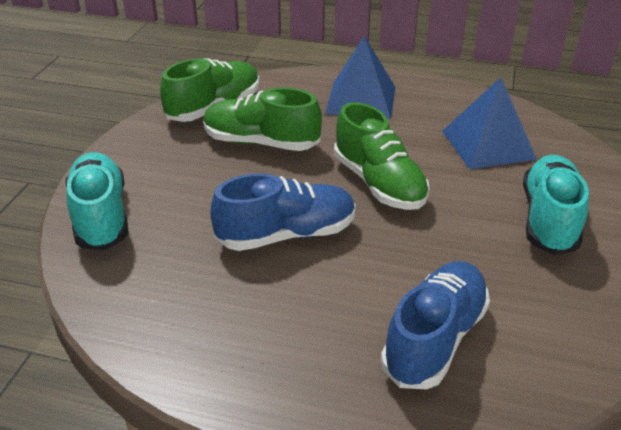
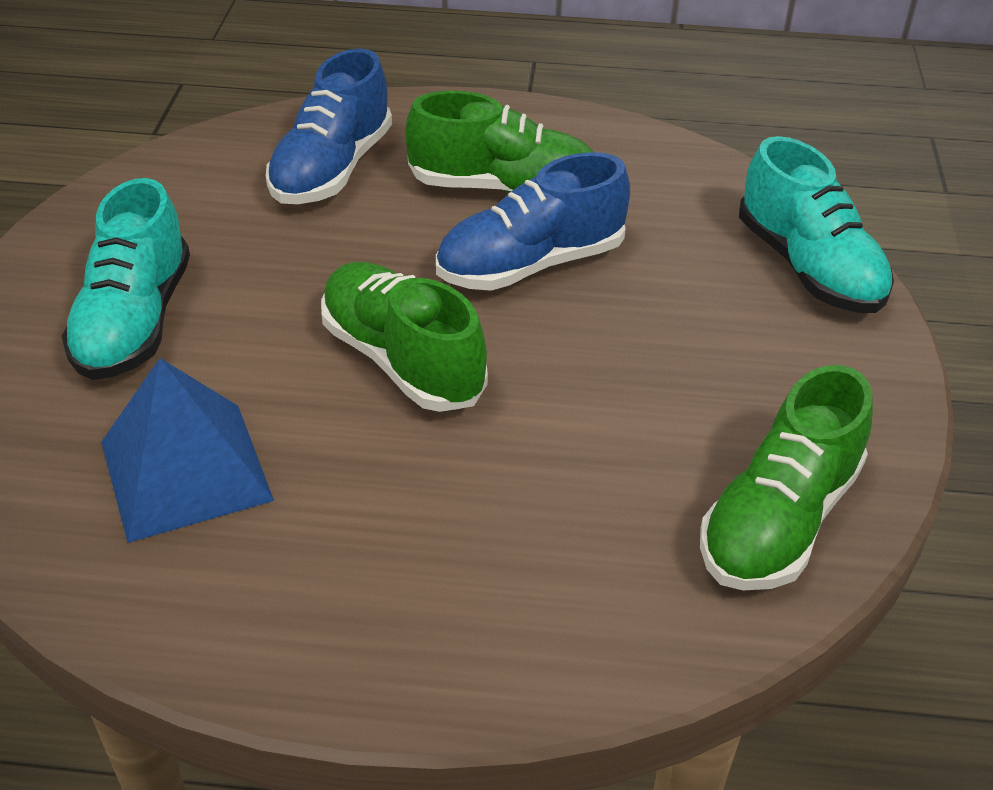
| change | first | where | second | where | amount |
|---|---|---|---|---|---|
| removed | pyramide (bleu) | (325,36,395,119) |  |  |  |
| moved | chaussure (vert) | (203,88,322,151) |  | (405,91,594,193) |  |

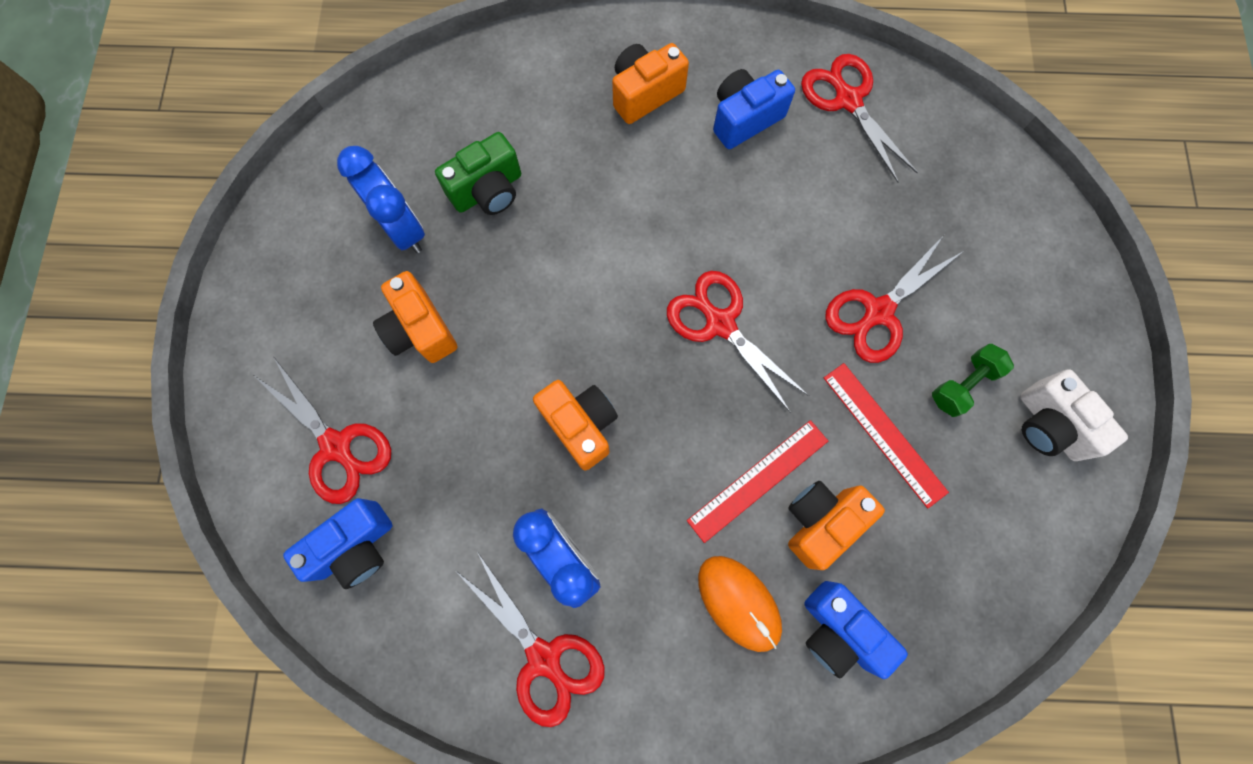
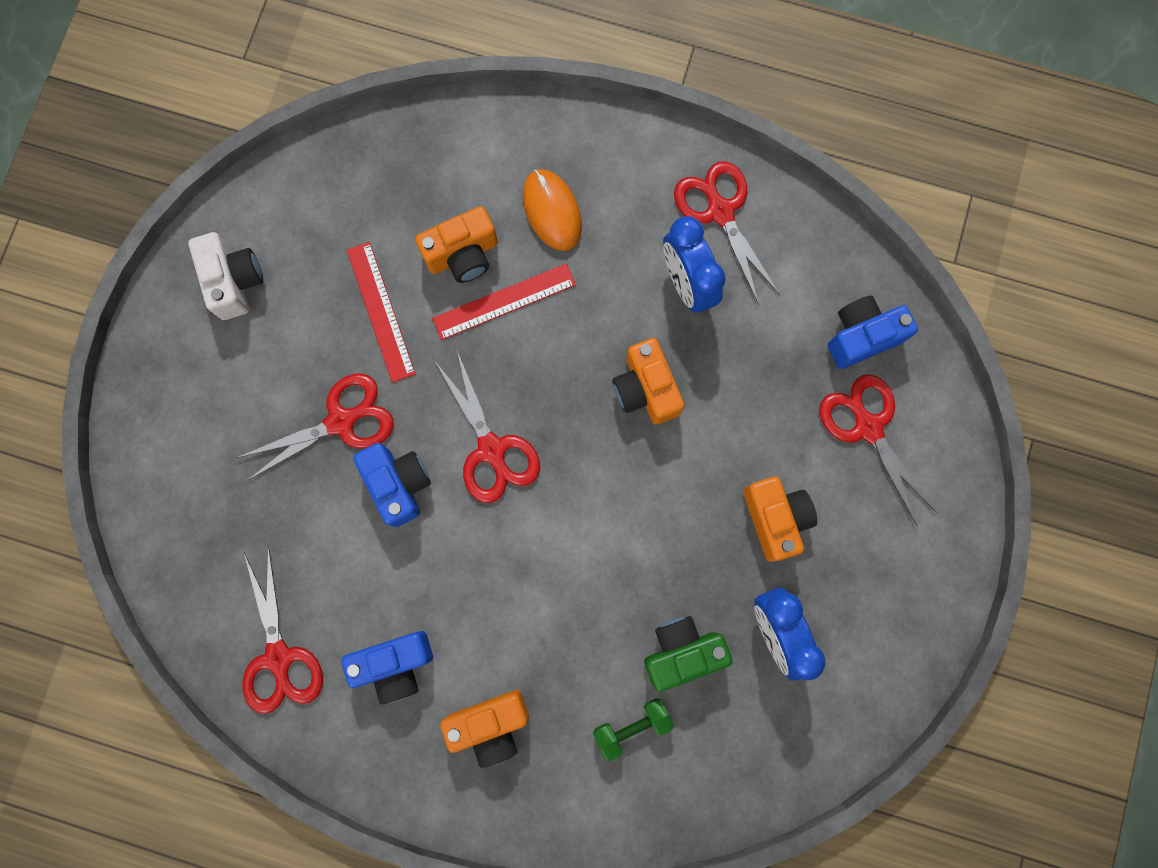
| change | first | where | second | where | amount |
|---|---|---|---|---|---|
| moved | appareil photo (bleu) | (804,581,908,679) |  | (353,443,431,527) |  |
| moved | haltère (vert) | (932,344,1014,417) |  | (593,698,674,761) |  |

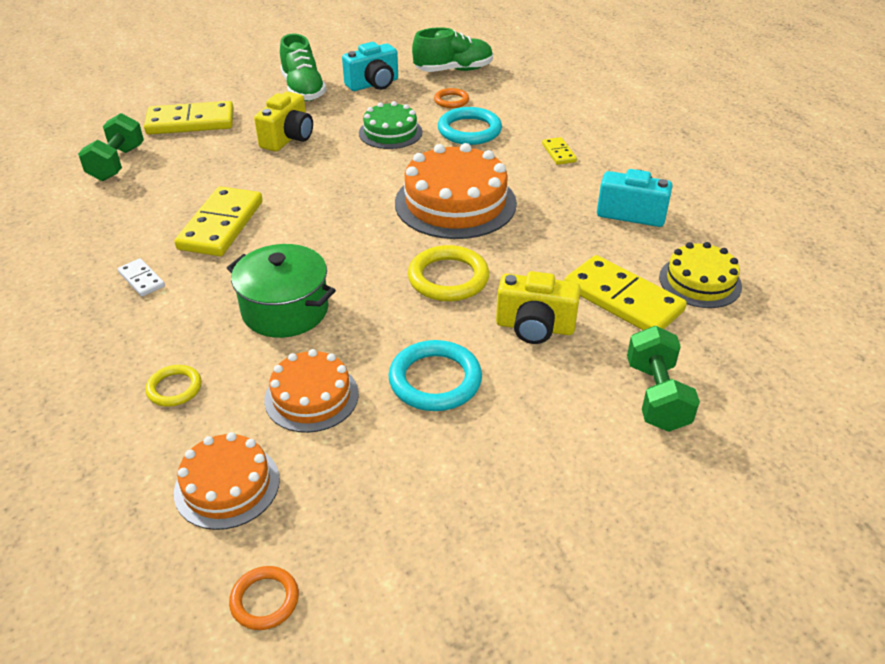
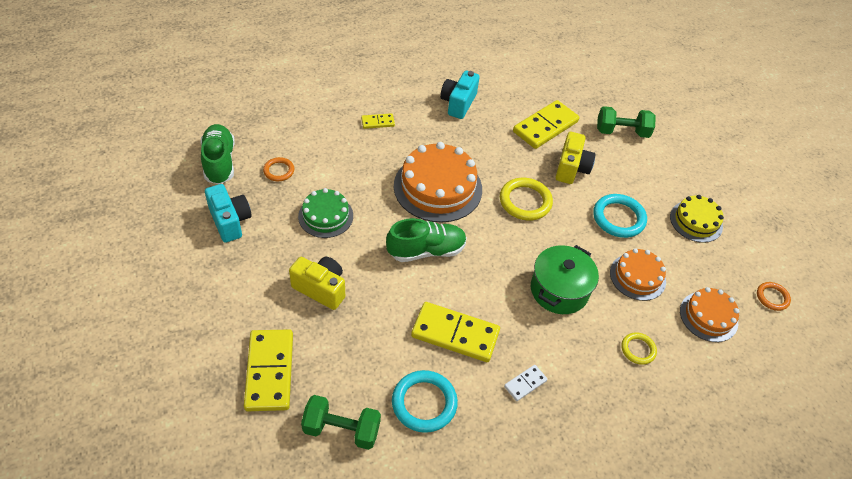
| change | first | where | second | where | amount |
|---|---|---|---|---|---|
| moved | chaussure (vert) | (280,34,327,101) |  | (386,218,467,262) |  |
| moved | anneau (turquoise) | (438,107,502,145) |  | (392,370,458,433) |  |
| moved | gâteau (jaune) | (659,242,742,308) |  | (670,195,724,243) |  |

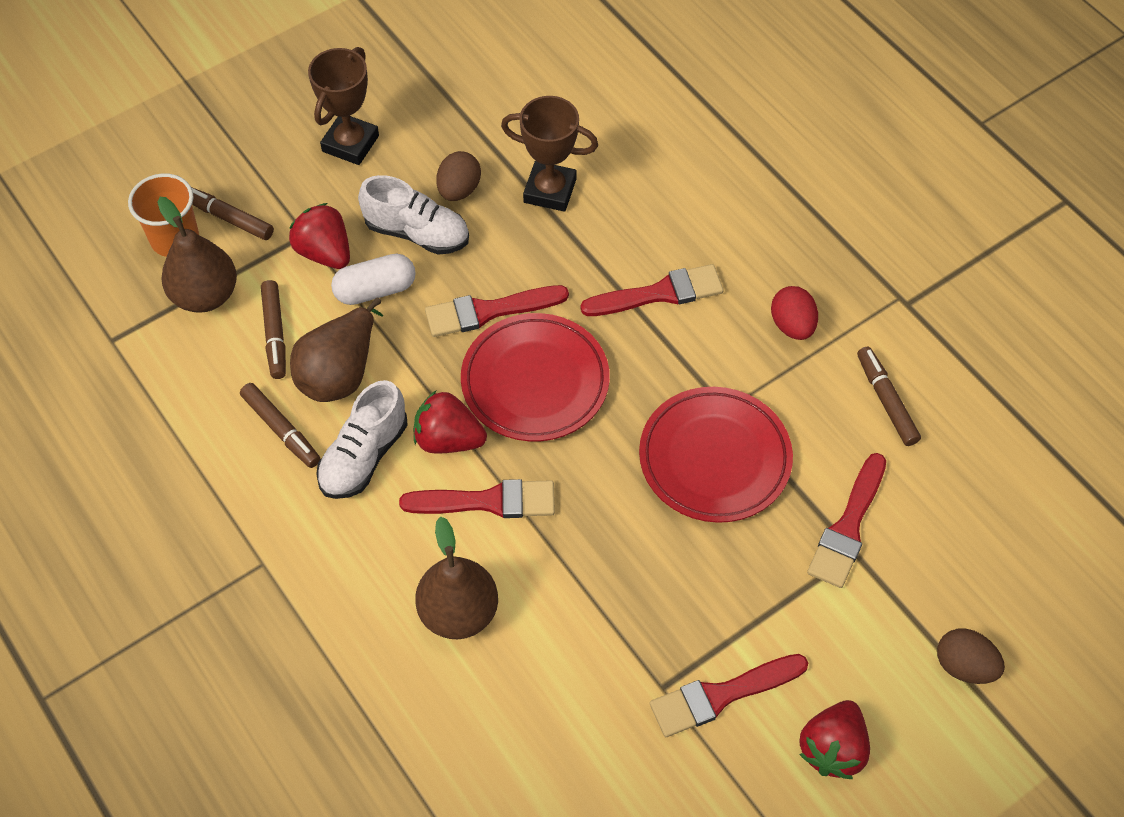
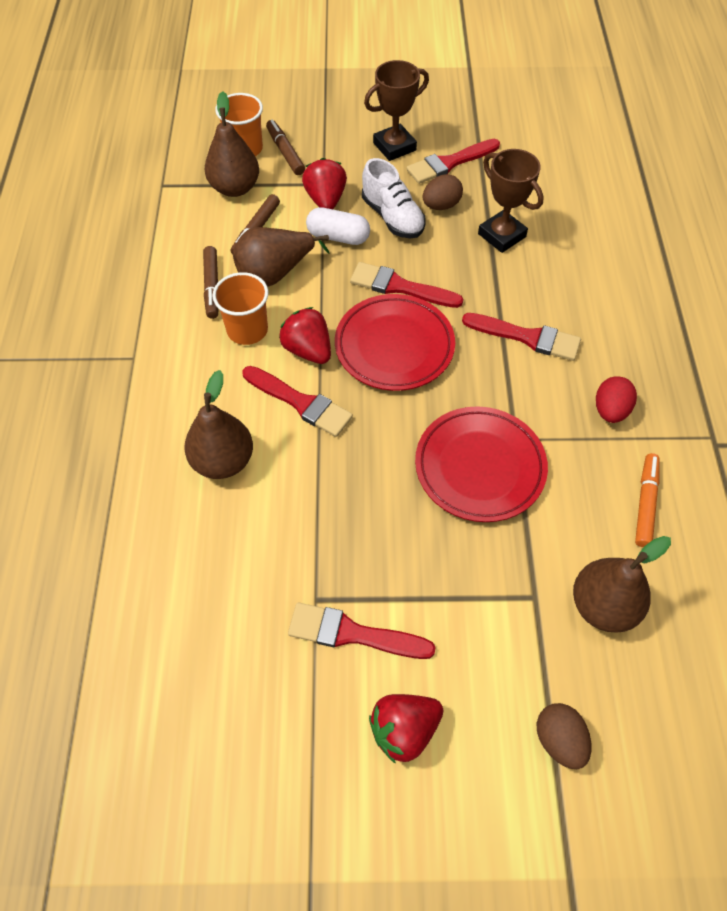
| change | first | where | second | where | amount |
|---|---|---|---|---|---|
| added |  |  | poire (marron) | (573,536,671,633) |  |
| moved | pinceau (rouge) | (807,453,886,588) |  | (406,139,500,184) |  |
| replaced | chaussure (blanc) | (316,380,407,499) | gobelet (orange) | (213,272,269,345) |  |
| recoloured | feutre (marron) | (857,346,921,446) | feutre (orange) | (635,453,660,547) |  |

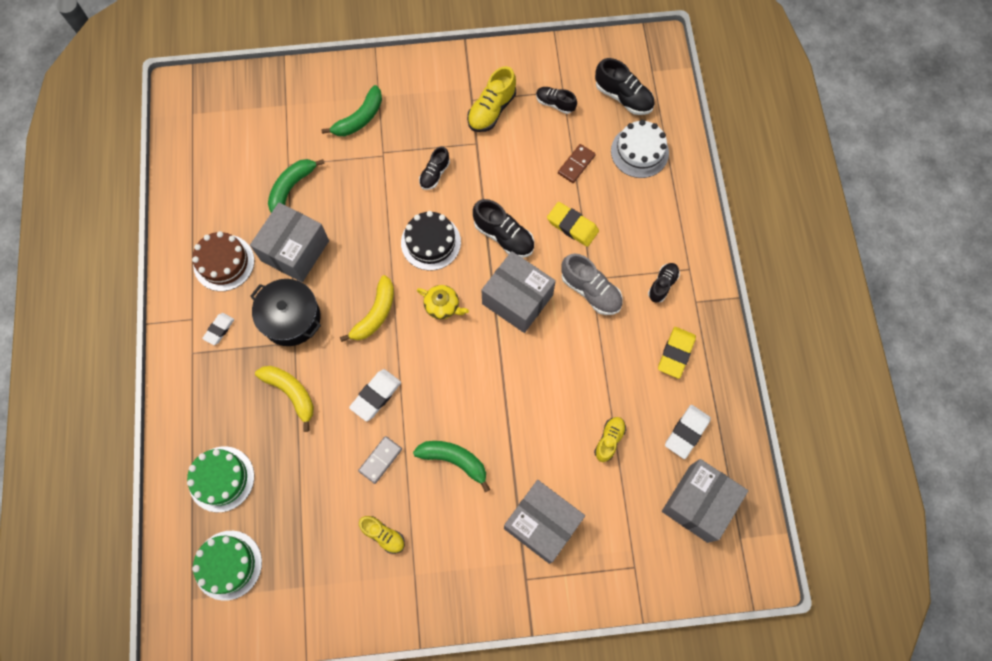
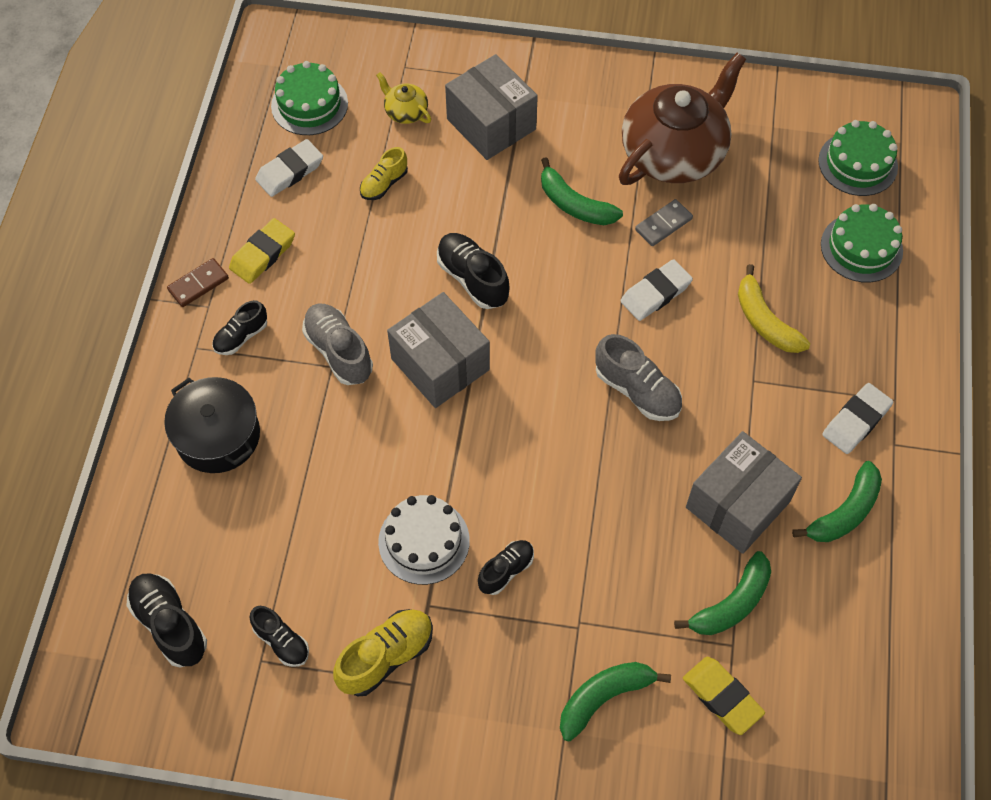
| change | first | where | second | where | amount |
|---|---|---|---|---|---|
| removed | gâteau (noir) | (401,211,461,271) |  |  |  |
| moved | marmite (noir) | (250,279,321,346) |  | (164,377,260,473) |  |
| moved | théière (jaune) | (417,285,469,319) |  | (376,72,431,124) |  |
| moved | chaussure (noir) | (473,199,534,258) |  | (437,233,509,309) |  |
| moved | gomme (jaune) | (547,202,599,247) |  | (683,657,765,735) |  |
| moved | domino (marron) | (558,144,596,183) |  | (167,258,229,307) |  |
| moved | gâteau (blanc) | (611,120,669,178) |  | (378,495,470,585) |  |
| replaced | gâteau (marron) | (192,231,254,291) | banane (vert) | (792,461,882,542) |  |
| replaced | banane (jaune) | (340,275,394,342) | chaussure (gris) | (595,334,682,421) |  |
| replaced | chaussure (jaune) | (359,516,405,554) | théière (marron) | (619,53,746,185) |  |
| replaced | boîte (gris) | (662,459,748,543) | gâteau (vert) | (271,61,348,135) |  |
| resized | gomme (blanc) | (202,313,234,345) |  | (822,383,893,454) | x1.55 |

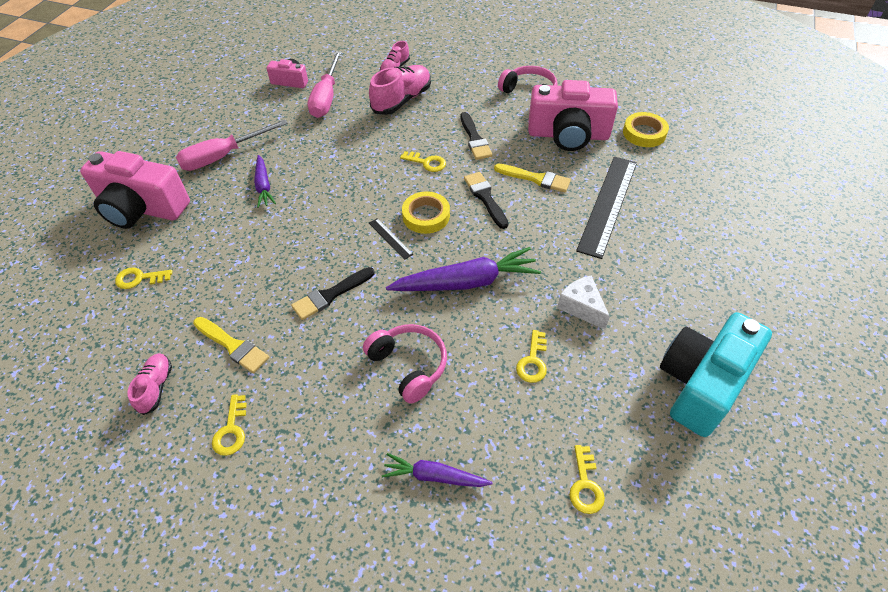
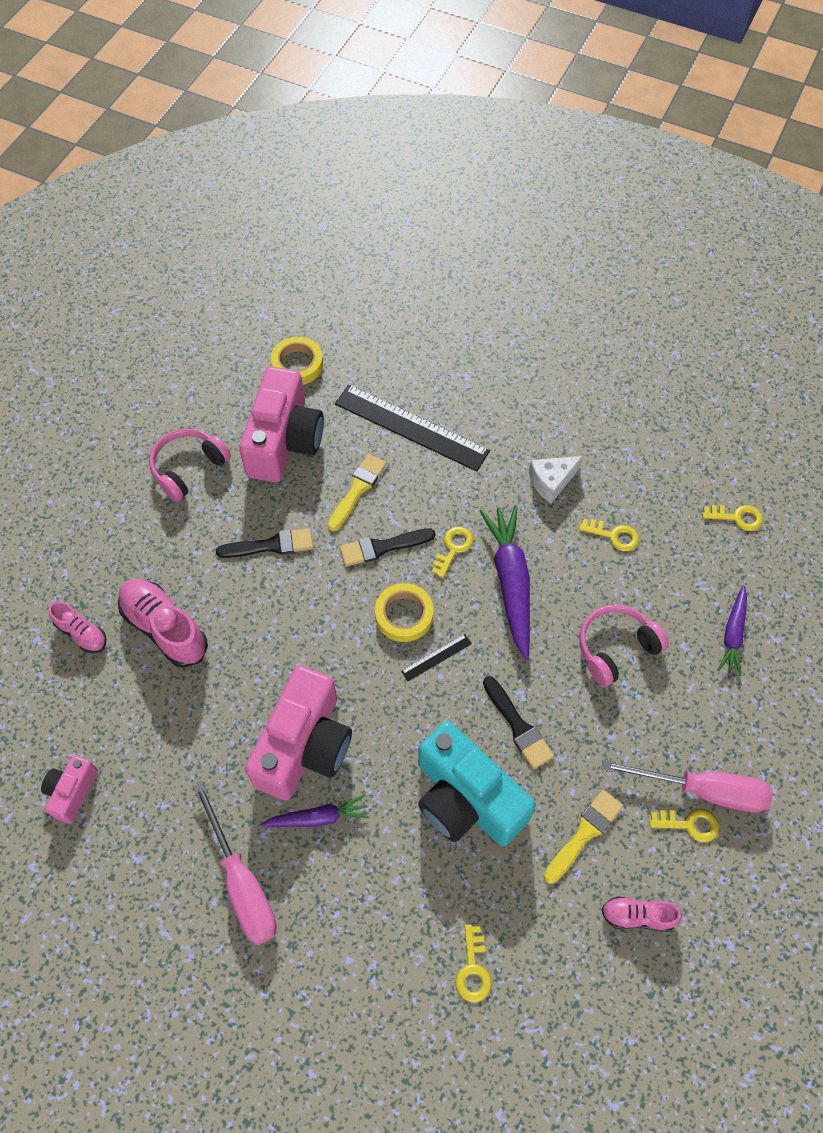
| change | first | where | second | where | amount |
|---|---|---|---|---|---|
| moved | appareil photo (rose) | (80,151,190,229) |  | (245,665,352,800) |  |
| moved | tournevis (rose) | (308,51,342,118) |  | (602,759,773,812) |  |
| moved | clé (jaune) | (400,151,446,172) |  | (432,527,473,578) |  |
| moved | appareil photo (turquoise) | (660,312,772,437) |  | (418,721,536,846) |  |

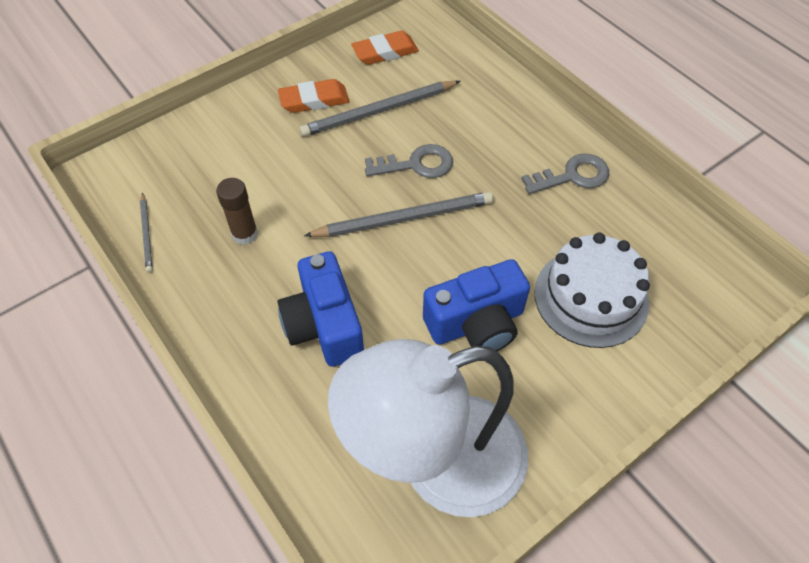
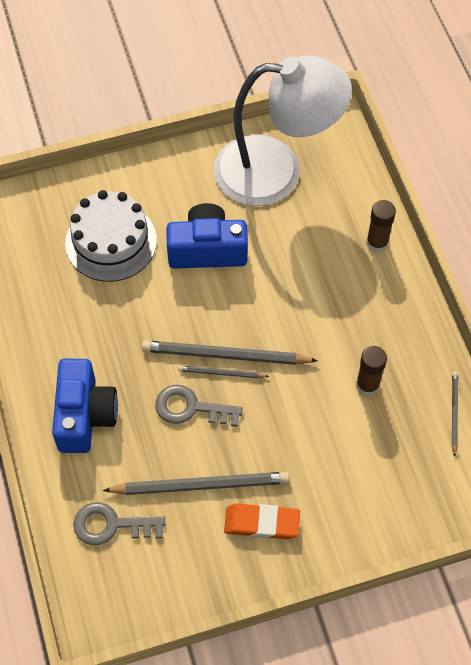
| change | first | where | second | where | amount |
|---|---|---|---|---|---|
| removed | gomme (orange) | (351,31,419,65) |  |  |  |
| added |  |  | crayon (gris) | (178,366,269,378) |  |
| added |  |  | bâton de colle (marron) | (366,200,396,252) |  |
| moved | appareil photo (bleu) | (277,251,364,367) |  | (52,359,118,453) |  |
| moved | clé (gris) | (521,154,609,194) |  | (73,502,165,545) |  |

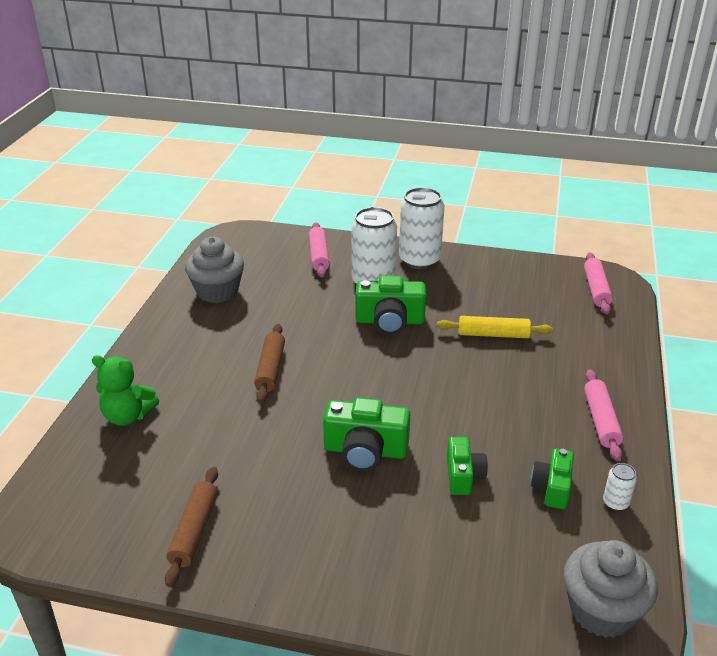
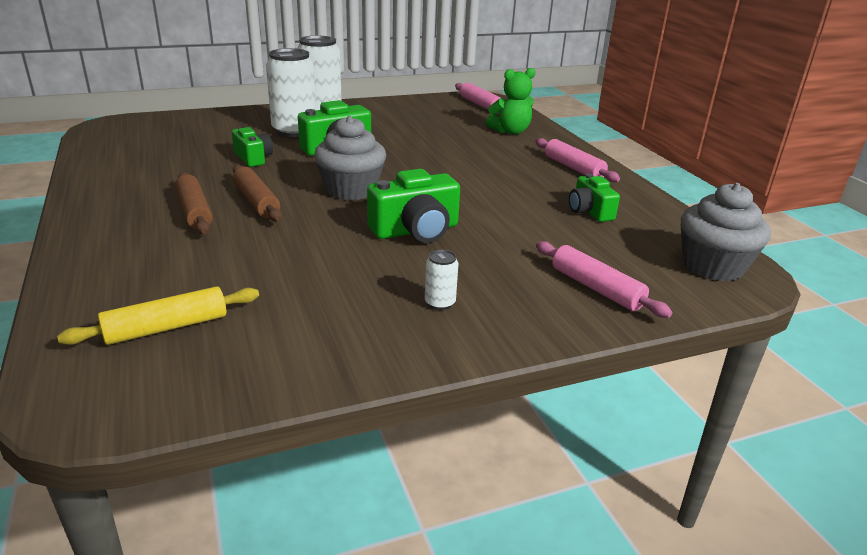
| change | first | where | second | where | amount |
|---|---|---|---|---|---|
| moved | ours en peluche (vert) | (92,355,159,426) |  | (486,68,535,135) |  |
| moved | rouleau à pâtisserie (marron) | (165,467,218,587) |  | (175,172,213,234) |  |
| moved | muffin (gris) | (185,237,244,303) |  | (314,116,386,200) |  |
| moved | rouleau à pâtisserie (rose) | (309,222,330,277) |  | (536,241,672,318) |  |
| moved | rouleau à pâtisserie (jaune) | (437,316,553,338) |  | (57,286,259,345) |  |
| moved | appareil photo (vert) | (447,437,488,495) |  | (232,127,273,167) |  |
| moved | canette (blanc) | (603,463,637,511) |  | (425,250,458,310) |  |

